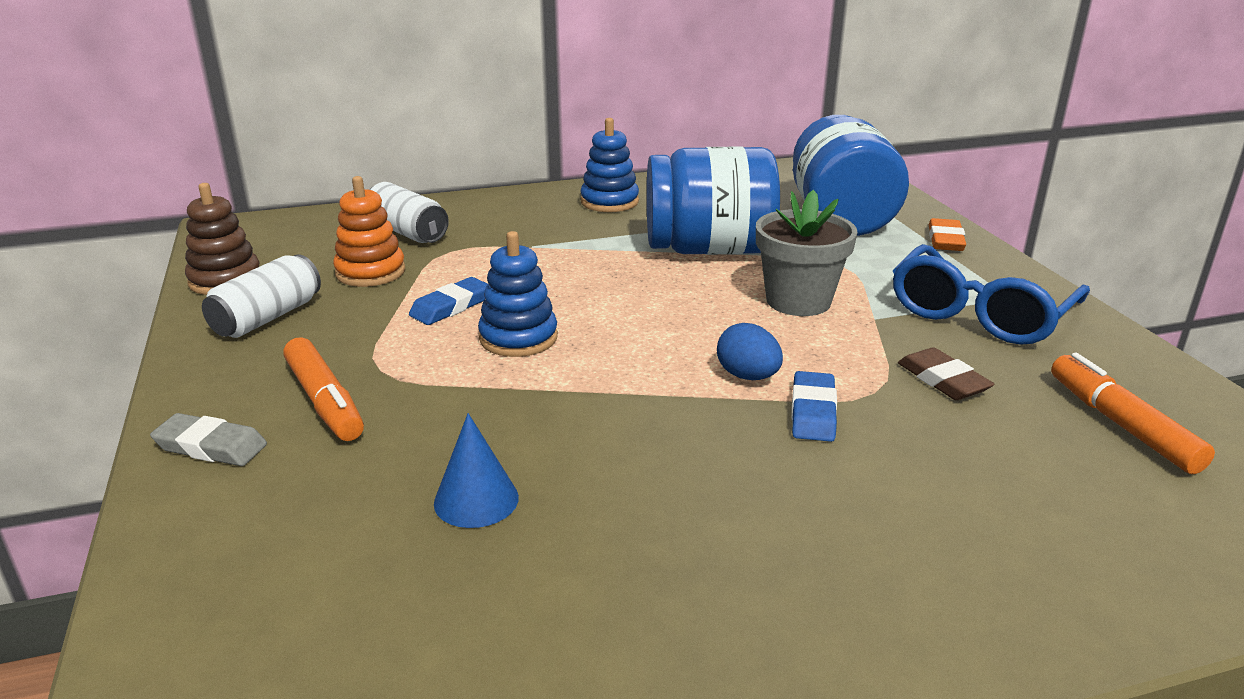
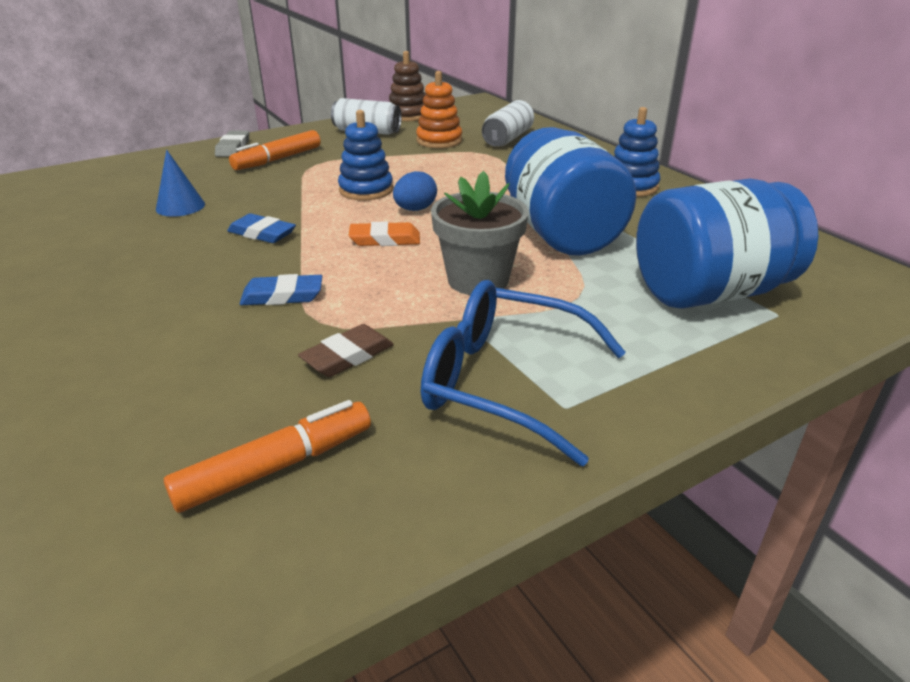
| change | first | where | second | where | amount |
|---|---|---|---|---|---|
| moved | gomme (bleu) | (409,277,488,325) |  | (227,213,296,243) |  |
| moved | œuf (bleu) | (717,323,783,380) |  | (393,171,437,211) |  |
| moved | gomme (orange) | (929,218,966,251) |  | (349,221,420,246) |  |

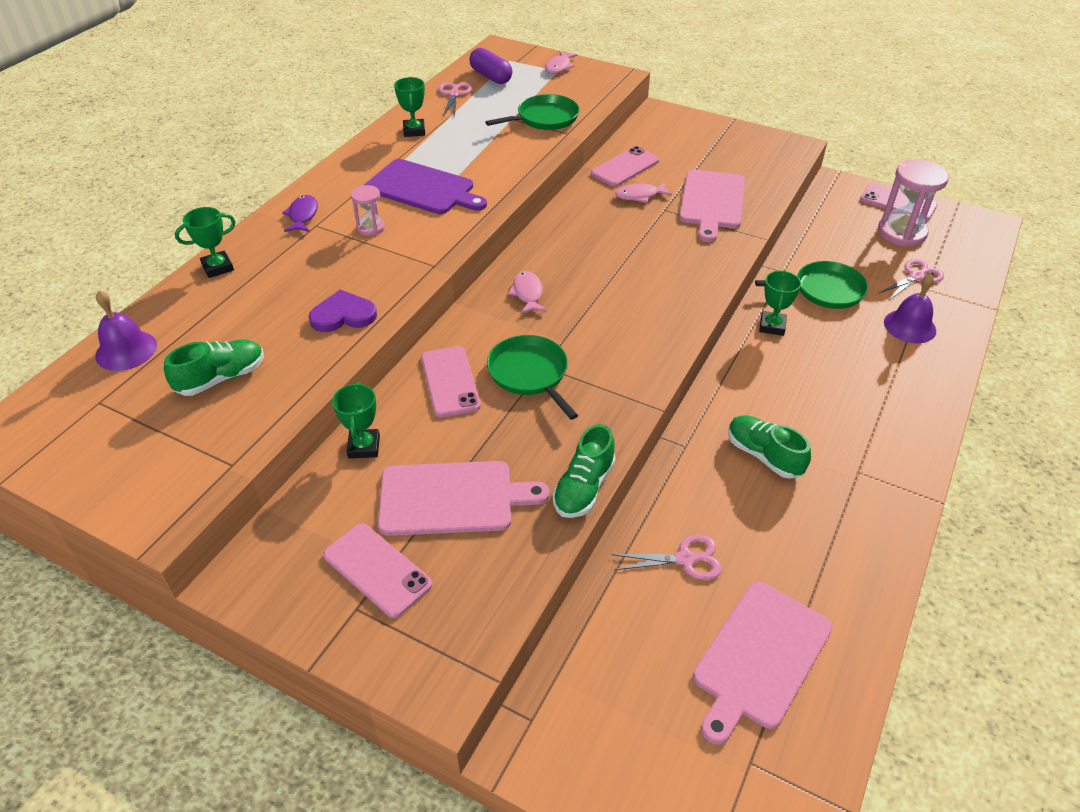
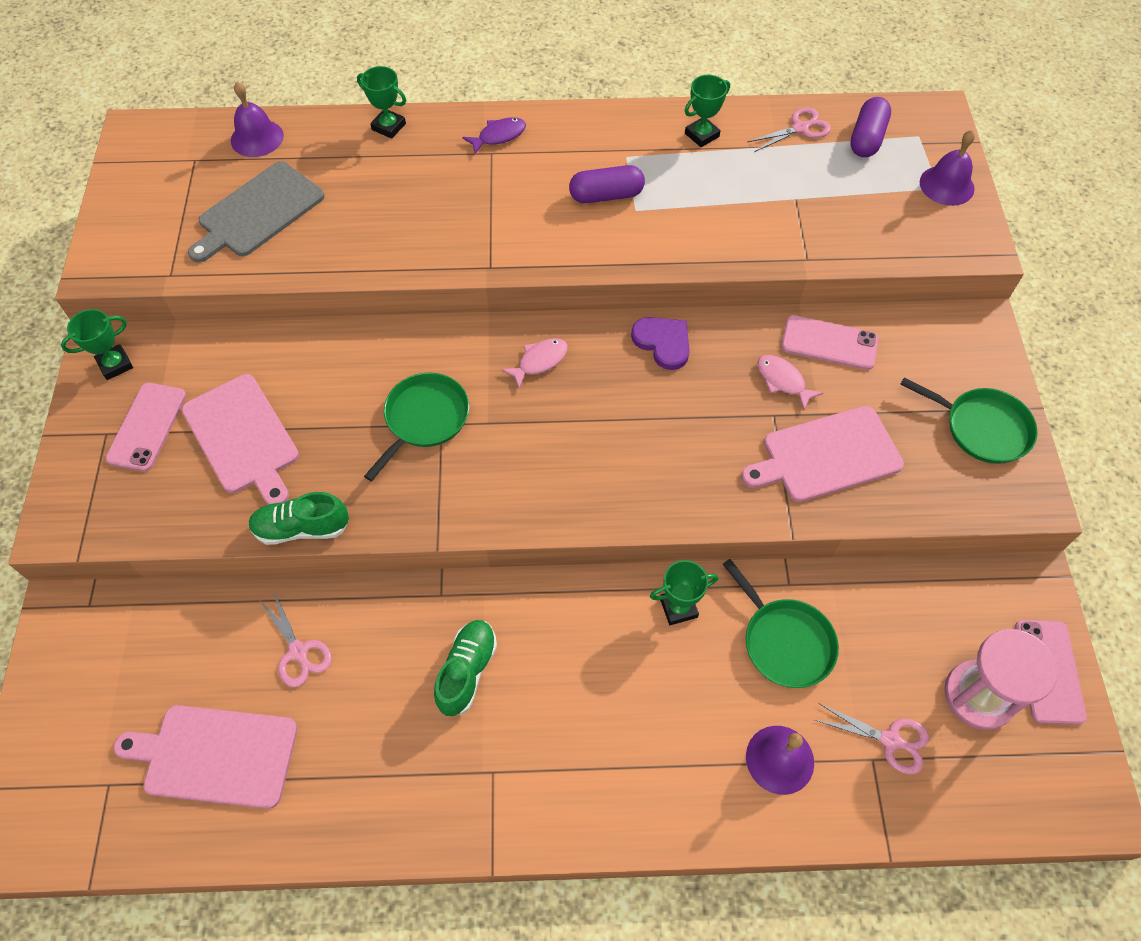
| change | first | where | second | where | amount |
|---|---|---|---|---|---|
| removed | sablier (rose) | (351,185,385,236) |  |  |  |
| removed | téléphone (rose) | (421,346,481,417) |  |  |  |
| moved | cœur (violet) | (309,289,377,332) |  | (631,317,690,370) |  |
| moved | trophée (vert) | (332,382,380,458) |  | (61,309,133,380) |  |
| moved | poêle (vert) | (485,94,580,130) |  | (900,377,1038,464) |  |
| replaced | chaussure (vert) | (164,340,264,396) | planche à découper (gris) | (188,161,325,262) |  |
| replaced | planche à découper (violet) | (365,159,487,214) | gélule (violet) | (569,165,645,203) |  |
| replaced | poisson (rose) | (545,51,577,74) | cloche (violet) | (920,130,975,206) |  |

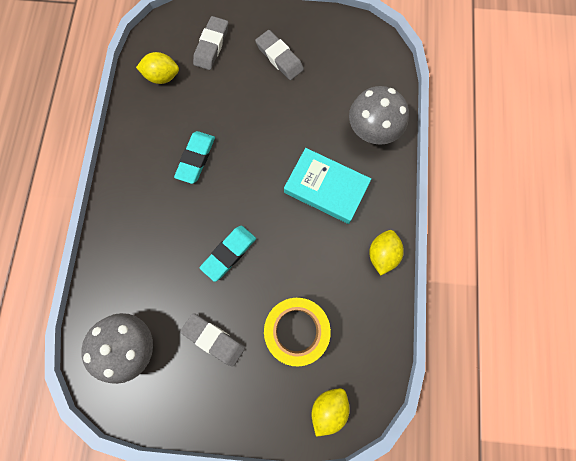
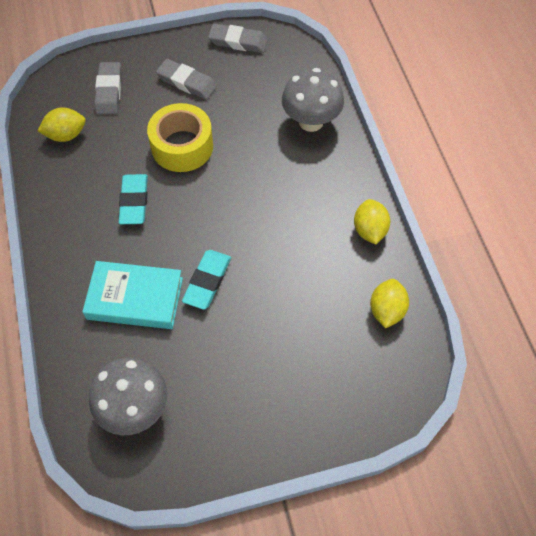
| change | first | where | second | where | amount |
|---|---|---|---|---|---|
| moved | gomme (gris) | (180,313,245,367) |  | (208,24,268,53) |  |
| moved | ruban adhésif (jaune) | (264,298,331,366) |  | (147,103,213,172) |  |
| moved | livre (turquoise) | (284,148,371,224) |  | (82,261,183,329) |  |
| moved | citron (jaune) | (311,388,350,437) |  | (370,279,409,328) |  |

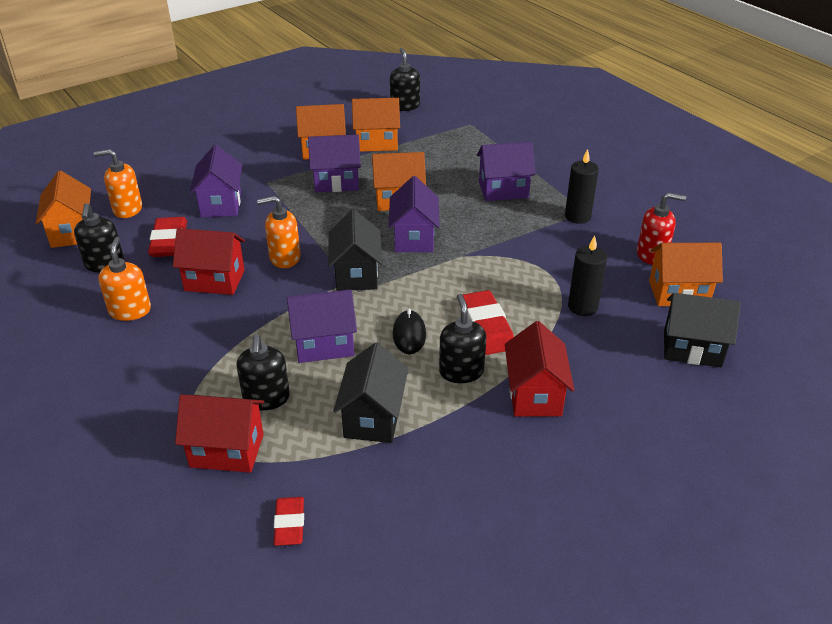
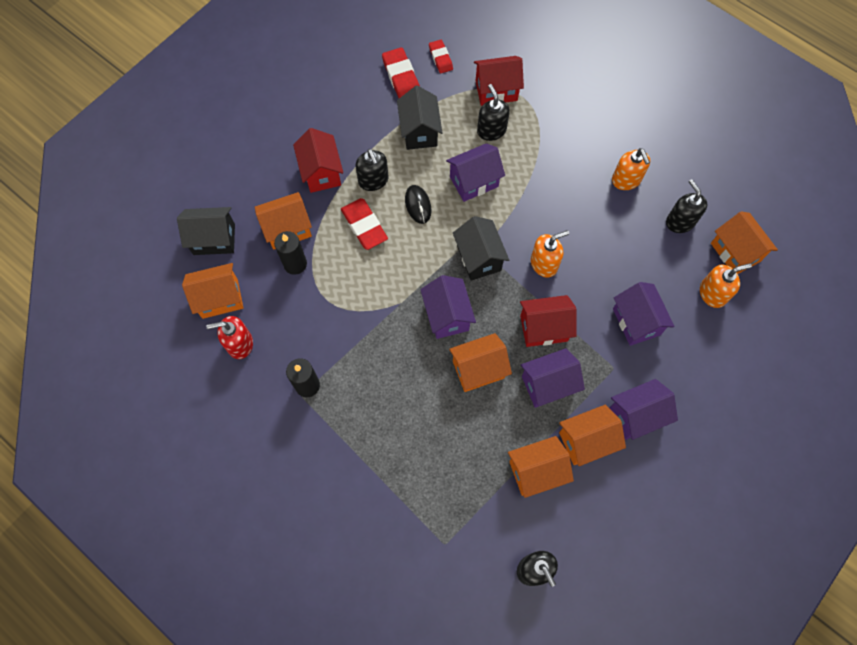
| change | first | where | second | where | amount |
|---|---|---|---|---|---|
| added |  |  | maison (orange) | (255,192,312,250) |  |
| moved | gomme (rouge) | (148,217,187,257) |  | (382,47,420,98) |  |
| moved | maison (rouge) | (173,228,245,295) |  | (520,295,577,347) |  |
| moved | maison (violet) | (477,142,536,201) |  | (610,379,678,440) |  |

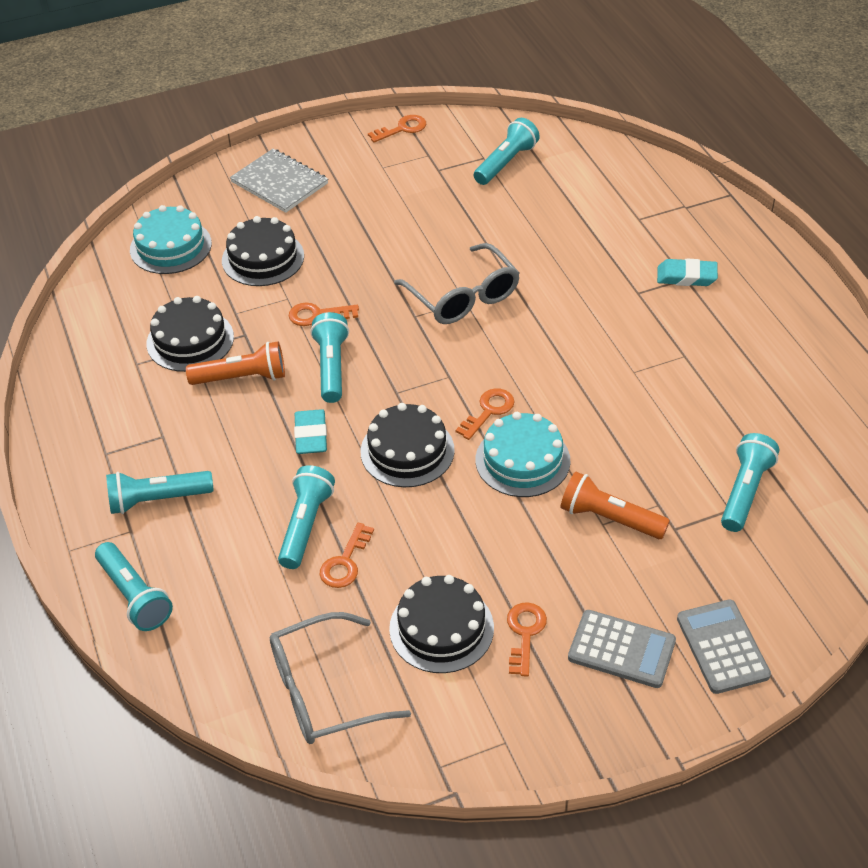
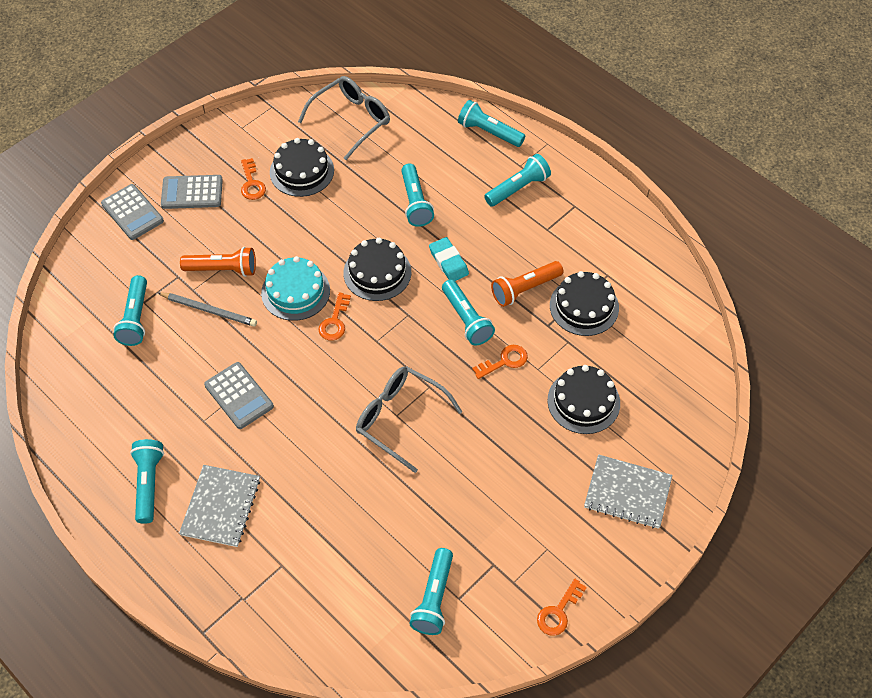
| change | first | where | second | where | amount |
|---|---|---|---|---|---|
| removed | gâteau (turquoise) | (130,205,212,274) |  |  |  |
| removed | clé (orange) | (320,523,374,588) |  |  |  |
| added |  |  | lampe de poche (turquoise) | (130,439,164,524) |  |
| added |  |  | crayon (gris) | (158,292,257,327) |  |
| added |  |  | calculatrice (gris) | (204,362,274,429) |  |
| replaced | gomme (turquoise) | (657,258,718,286) | carnet (gris) | (179,465,260,547) |  |

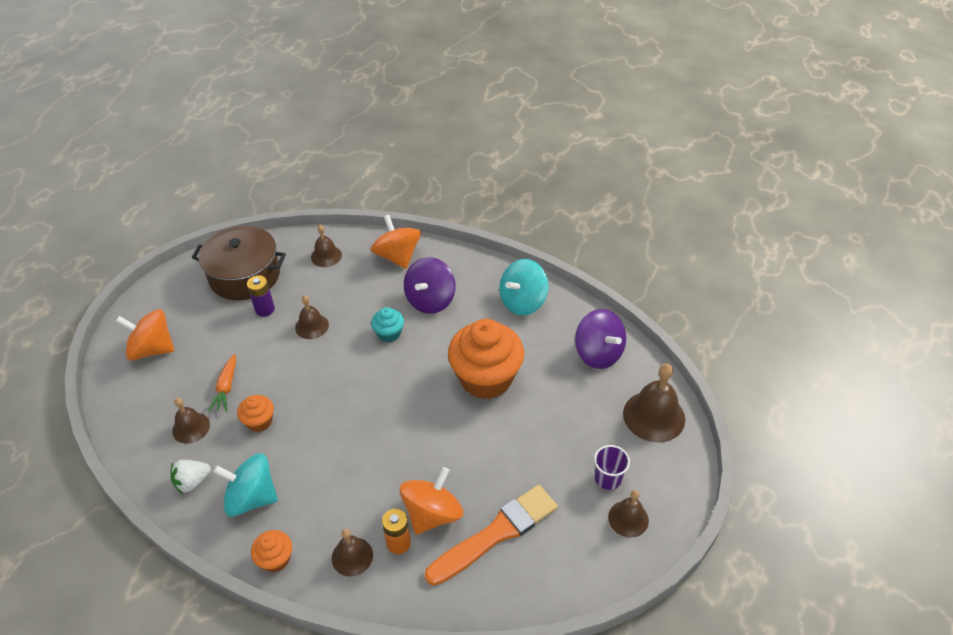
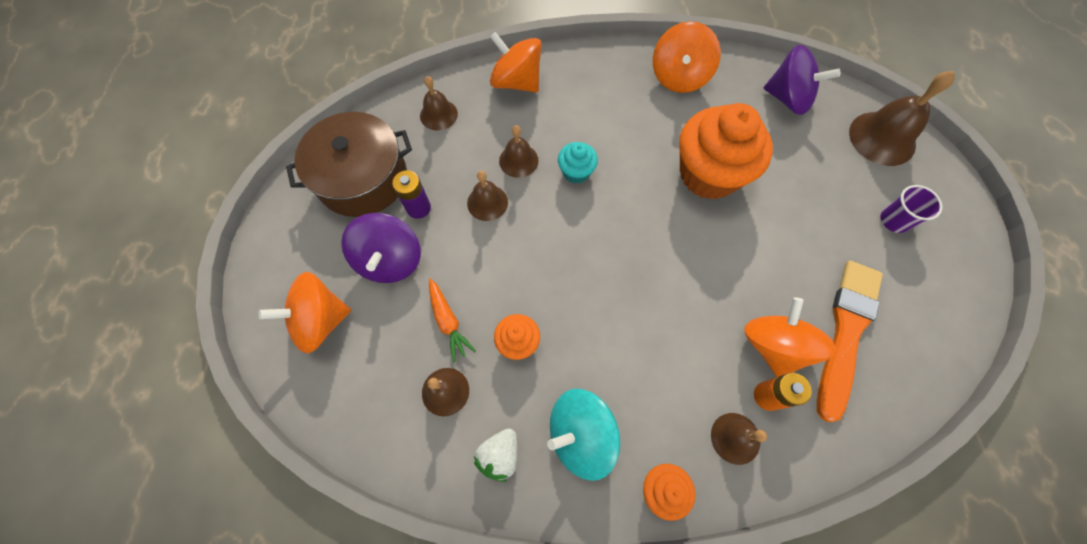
| change | first | where | second | where | amount |
|---|---|---|---|---|---|
| moved | toupie (violet) | (404,257,456,314) |  | (341,213,421,283) |  |
| moved | cloche (marron) | (608,490,649,538) |  | (499,125,539,178) |  |
| recoloured | toupie (turquoise) | (499,259,549,315) | toupie (orange) | (653,21,721,93) |  |

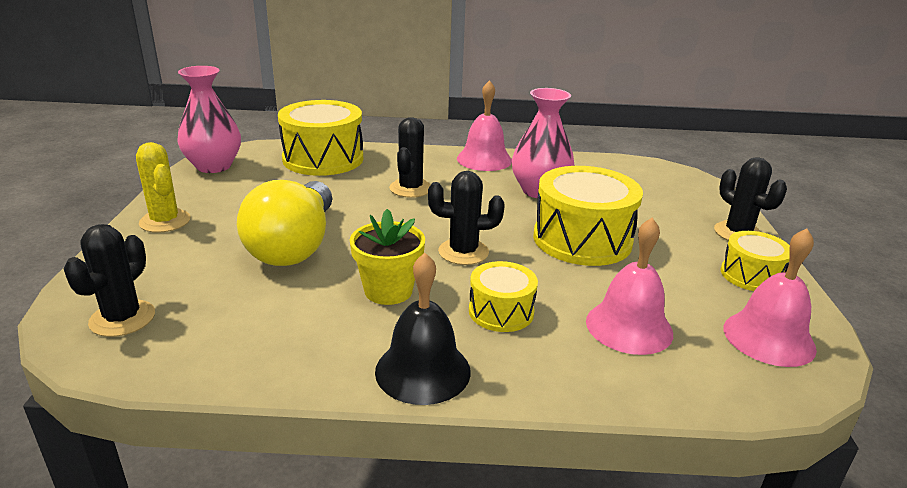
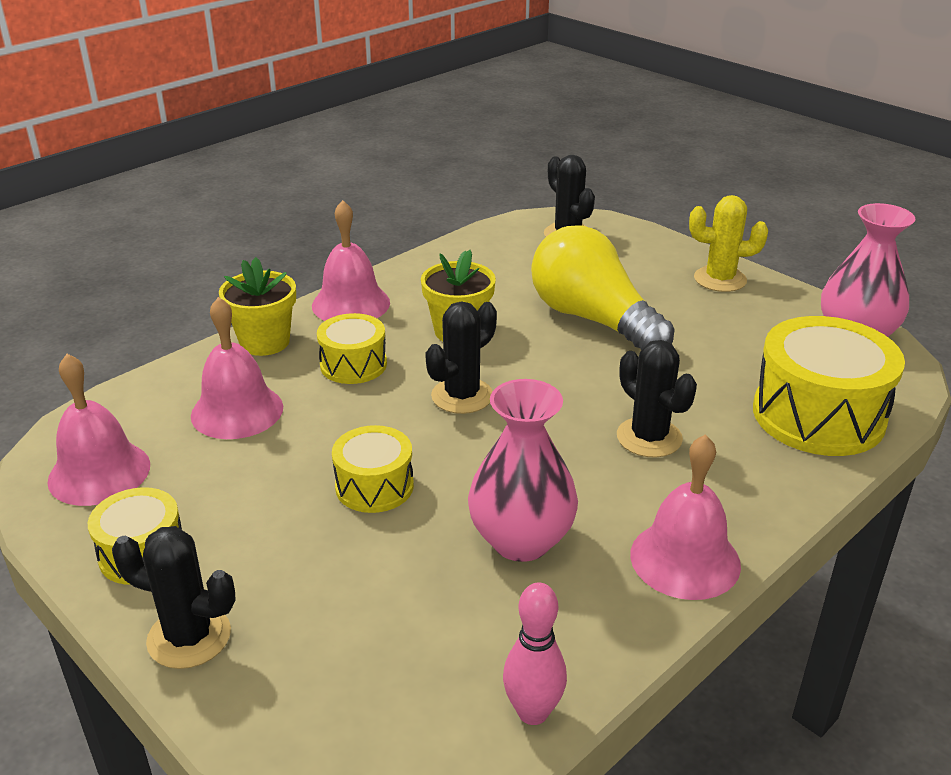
| change | first | where | second | where | amount |
|---|---|---|---|---|---|
| added |  |  | pot de fleurs (jaune) | (219,257,296,356) |  |
| added |  |  | quille (rose) | (503,582,567,725) |  |
| recoloured | cloche (noir) | (375,253,471,405) | cloche (rose) | (312,200,390,321) |  |
| resized | tambour (jaune) | (533,166,643,266) |  | (332,425,414,513) | x0.55 |

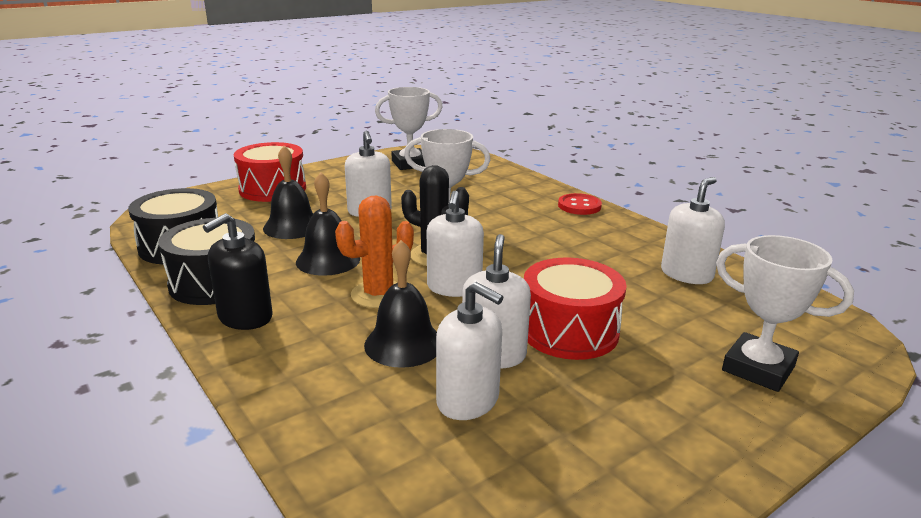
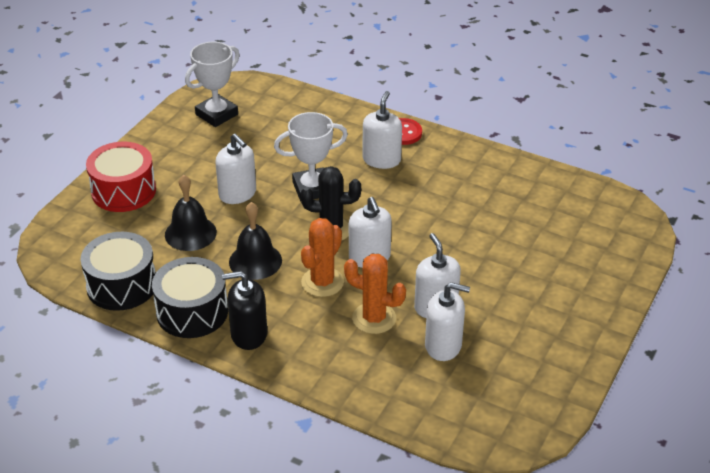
| change | first | where | second | where | amount |
|---|---|---|---|---|---|
| removed | tambour (rouge) | (524,257,627,360) |  |  |  |
| removed | trophée (blanc) | (716,235,854,392) |  |  |  |
| moved | distributeur de savon (blanc) | (661,177,725,284) |  | (362,91,402,169) |  |
| replaced | cloche (noir) | (364,240,437,368) | cactus (orange) | (344,254,406,334) |  |
| turned | distributeur de savon (noir) | (203,213,273,330) |  | (222,271,267,350) | 75 degrees clockwise |

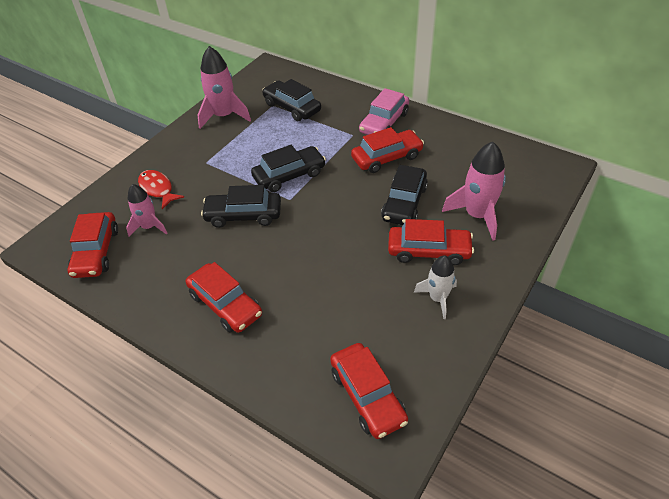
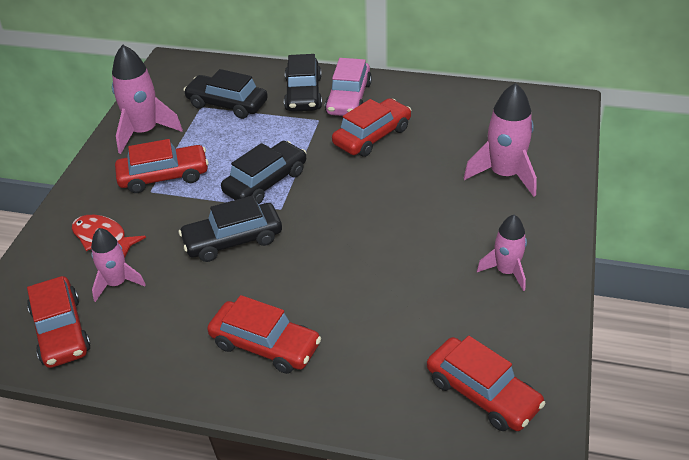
| change | first | where | second | where | amount |
|---|---|---|---|---|---|
| moved | voiture (noir) | (381,165,428,225) |  | (284,54,322,112) |  |
| moved | voiture (rouge) | (388,219,474,265) |  | (115,139,209,193) |  |
| recoloured | fusée (blanc) | (414,256,457,319) | fusée (rose) | (477,215,527,291) |  |

